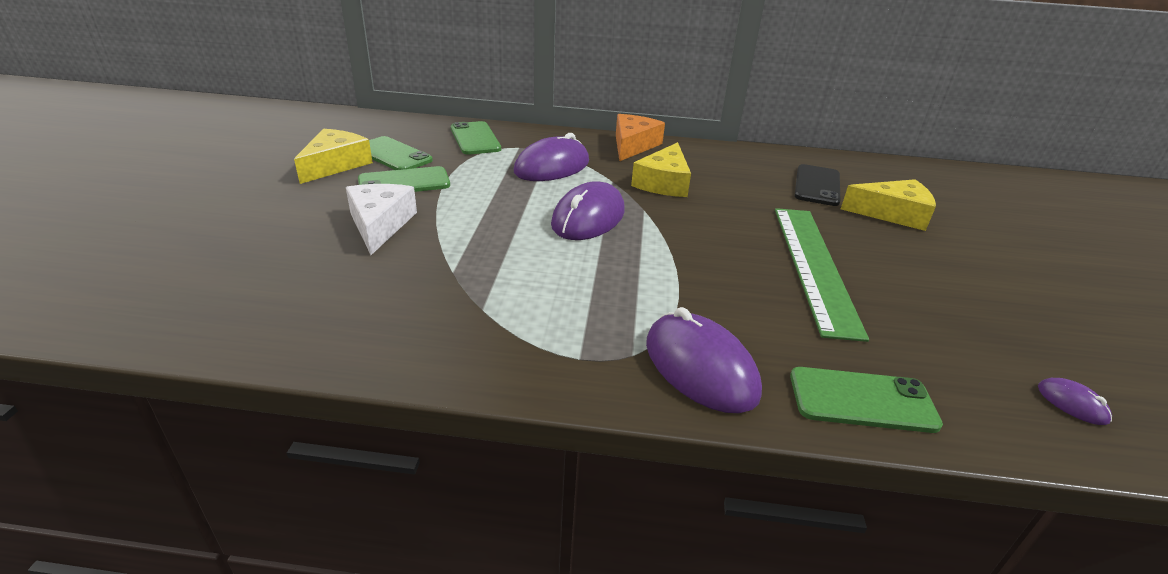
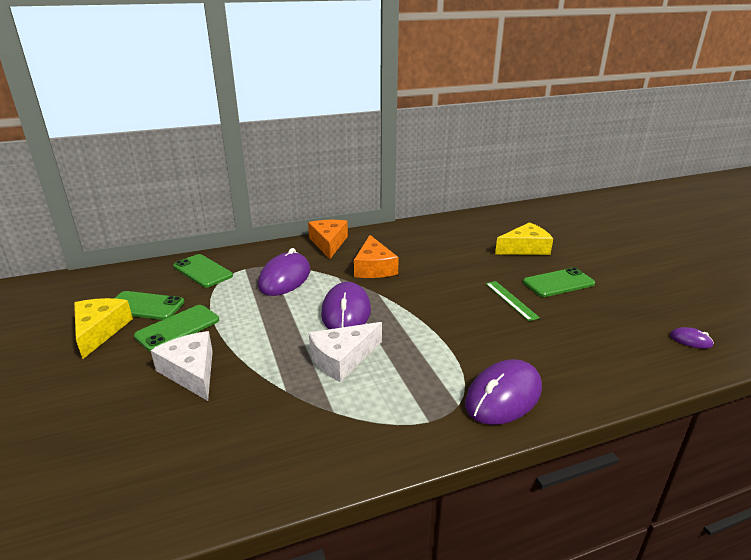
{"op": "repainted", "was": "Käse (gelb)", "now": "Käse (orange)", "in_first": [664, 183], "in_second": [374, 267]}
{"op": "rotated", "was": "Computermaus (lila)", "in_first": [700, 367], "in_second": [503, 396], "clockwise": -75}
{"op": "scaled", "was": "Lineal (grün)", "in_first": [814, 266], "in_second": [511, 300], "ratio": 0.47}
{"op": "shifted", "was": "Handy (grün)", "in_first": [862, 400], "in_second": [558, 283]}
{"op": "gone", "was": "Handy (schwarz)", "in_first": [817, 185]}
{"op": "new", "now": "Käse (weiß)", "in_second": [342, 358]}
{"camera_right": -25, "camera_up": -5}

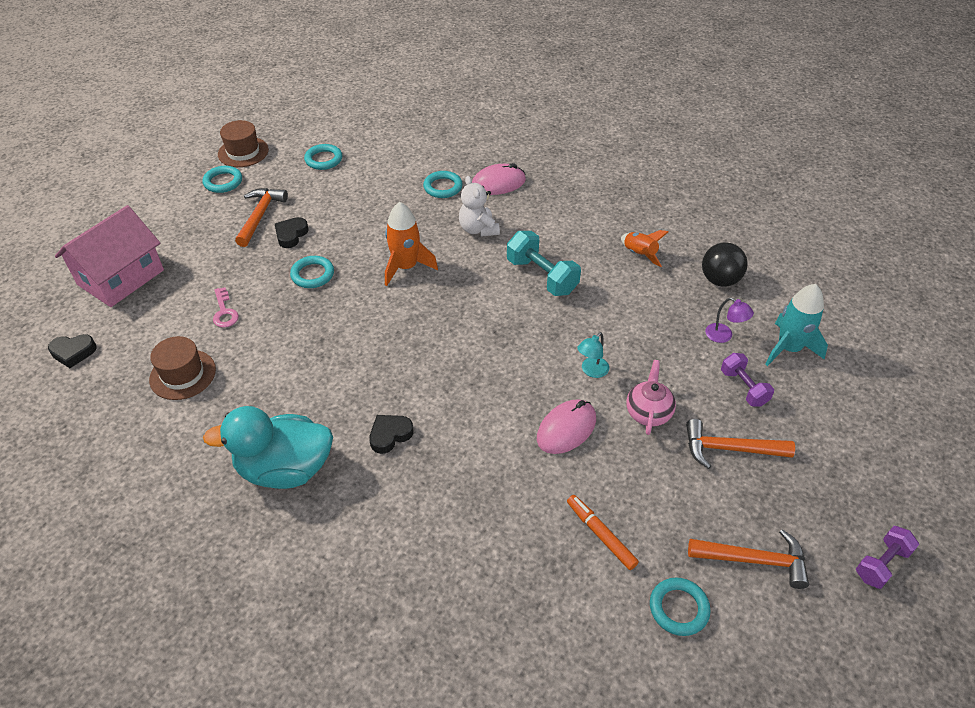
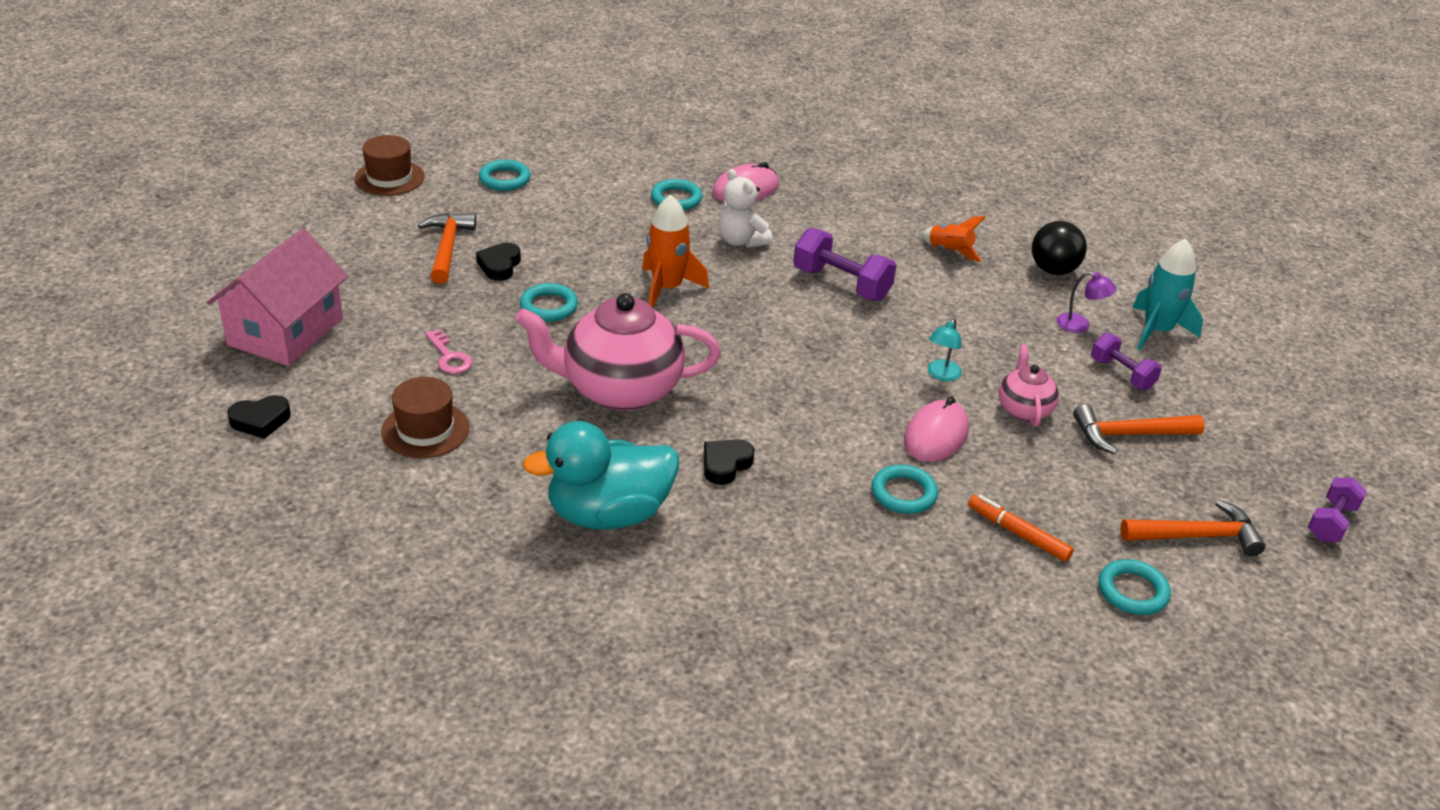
{"op": "shifted", "was": "Ring (türkis)", "in_first": [223, 182], "in_second": [903, 493]}
{"op": "repainted", "was": "Hantel (türkis)", "now": "Hantel (lila)", "in_first": [542, 276], "in_second": [841, 284]}
{"op": "new", "now": "Teekanne (rosa)", "in_second": [620, 389]}
{"camera_right": -15, "camera_up": -10}

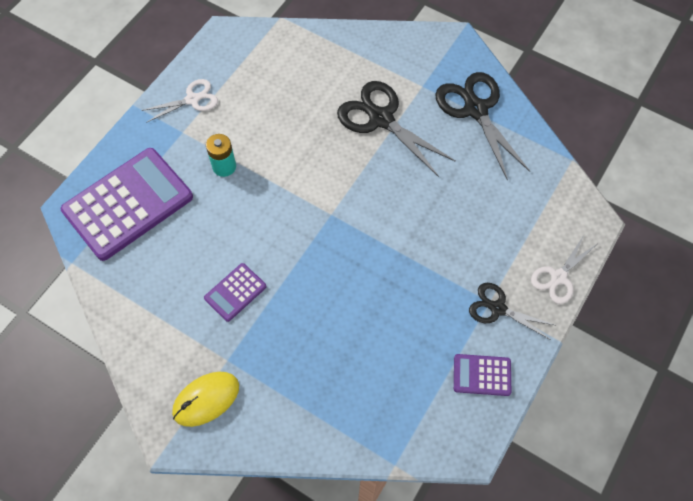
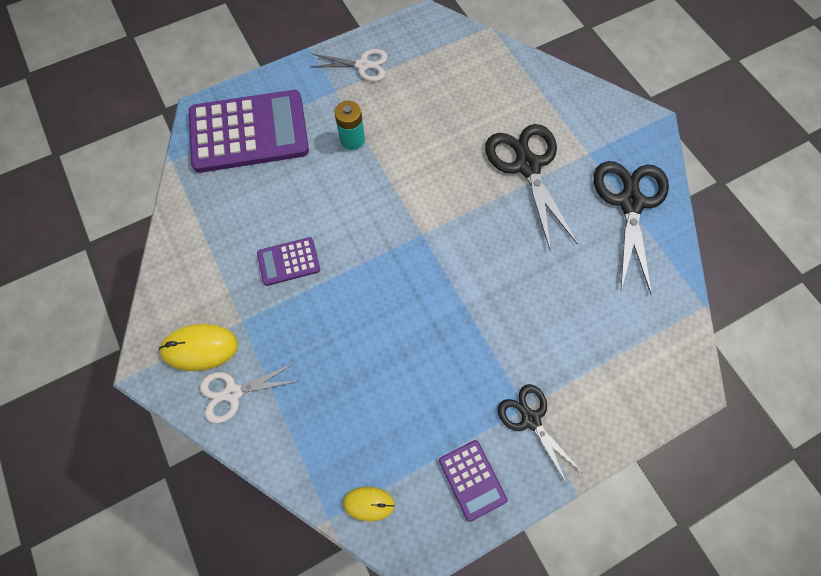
{"op": "rotated", "was": "Taschenrechner (lila)", "in_first": [482, 375], "in_second": [472, 479], "clockwise": -150}
{"op": "shifted", "was": "Schere (weiß)", "in_first": [558, 277], "in_second": [233, 393]}
{"op": "new", "now": "Computermaus (gelb)", "in_second": [368, 503]}
{"camera_right": 30, "camera_up": 5}

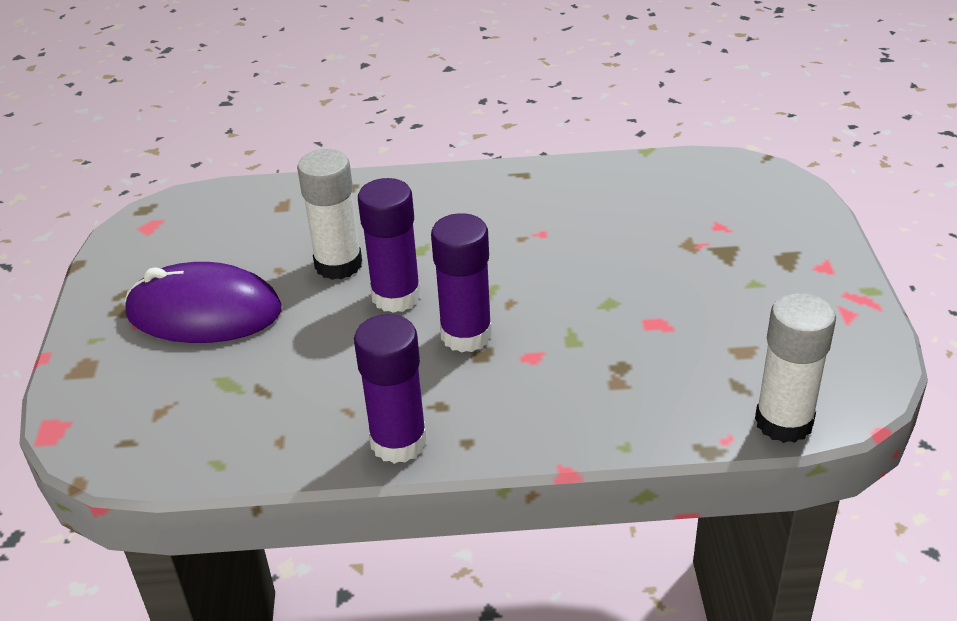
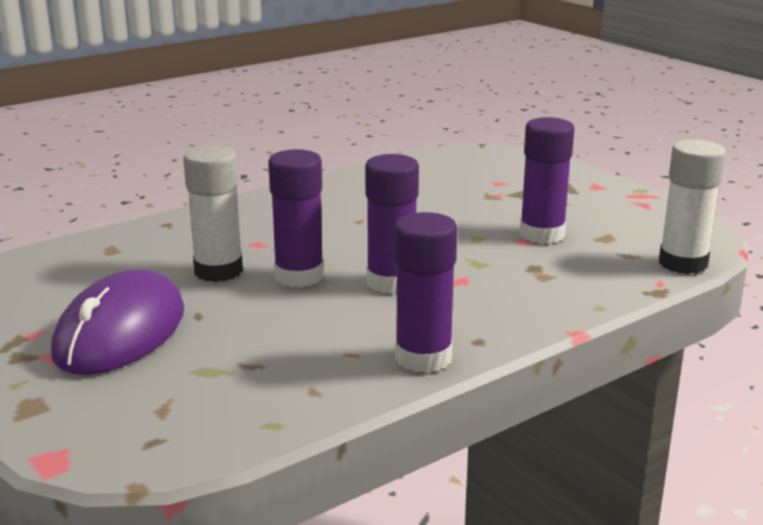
{"op": "rotated", "was": "Computermaus (lila)", "in_first": [204, 312], "in_second": [121, 332], "clockwise": -45}
{"op": "new", "now": "Klebestift (lila)", "in_second": [542, 234]}
{"camera_right": -35, "camera_up": -15}

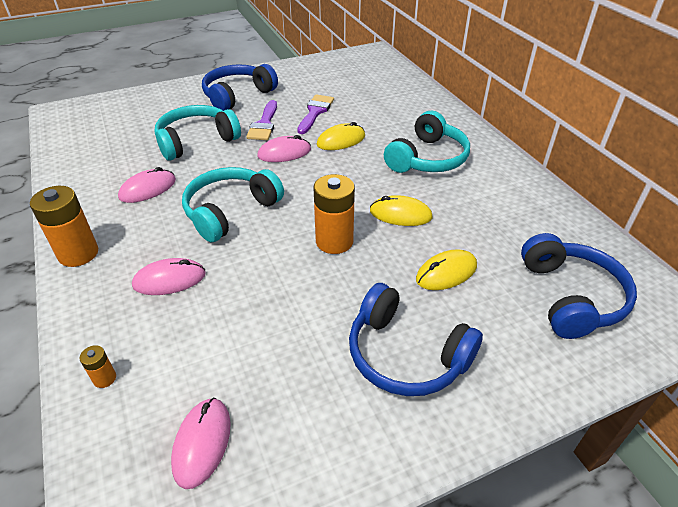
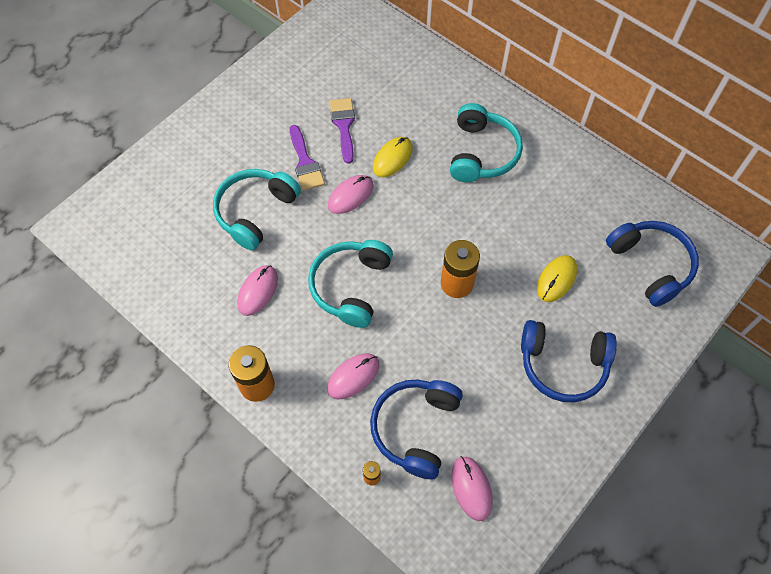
{"op": "shifted", "was": "Kopfhörer (blau)", "in_first": [237, 95], "in_second": [415, 428]}
{"op": "gone", "was": "Computermaus (gelb)", "in_first": [400, 214]}
{"camera_right": -25, "camera_up": 20}

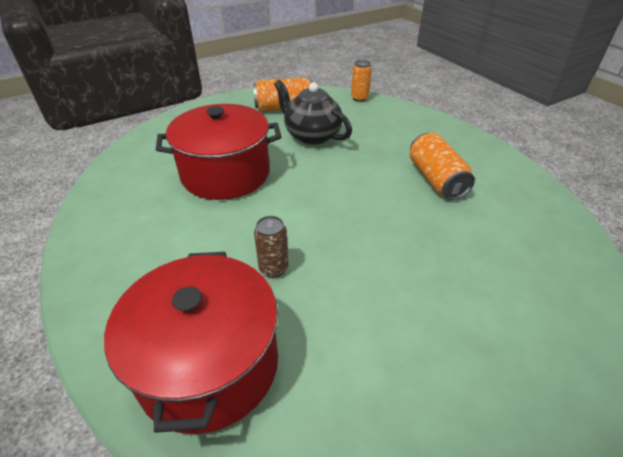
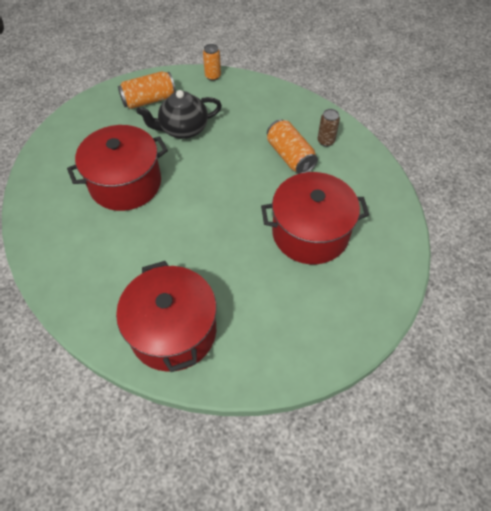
{"op": "shifted", "was": "Dose (braun)", "in_first": [273, 268], "in_second": [325, 141]}
{"op": "rotated", "was": "Teekanne (schwarz)", "in_first": [312, 136], "in_second": [183, 129], "clockwise": -45}
{"op": "new", "now": "Kochtopf (rot)", "in_second": [310, 233]}
{"camera_right": -15, "camera_up": 15}

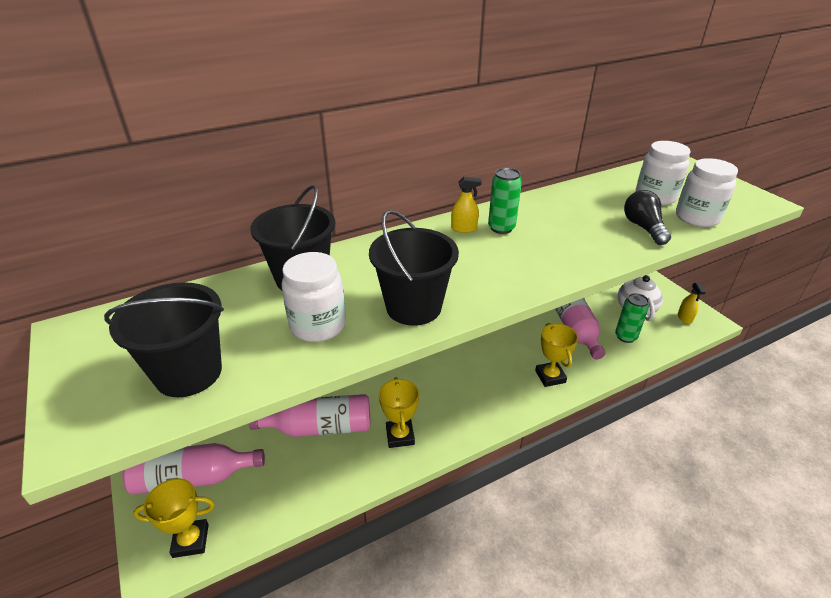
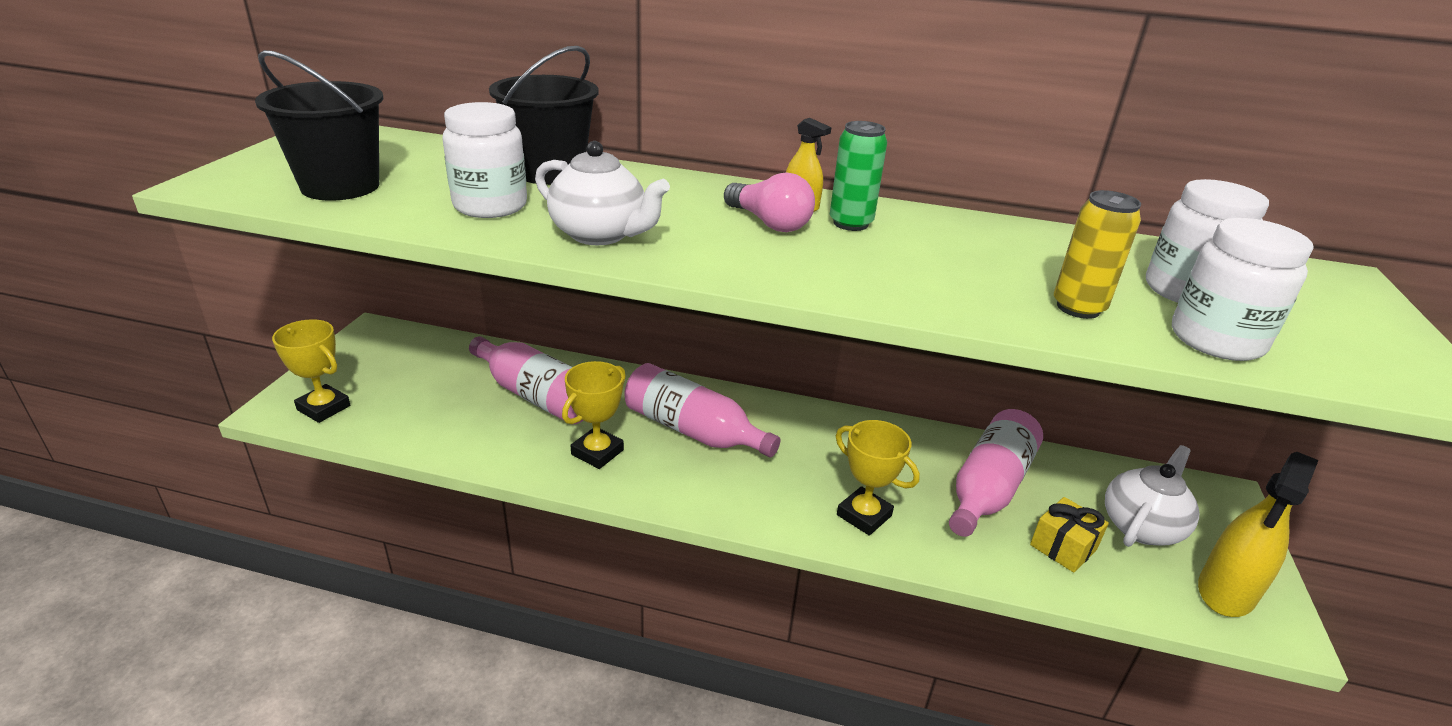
{"op": "shifted", "was": "Flasche (rosa)", "in_first": [193, 478], "in_second": [693, 430]}
{"op": "swapped", "was": "Eimer (schwarz)", "now": "Teekanne (weiß)", "in_first": [413, 307], "in_second": [600, 234]}
{"op": "rotated", "was": "Pokal (gelb)", "in_first": [550, 376], "in_second": [864, 515], "clockwise": -75}
{"op": "swapped", "was": "Dose (grün)", "now": "Geschenk (gelb)", "in_first": [625, 336], "in_second": [1063, 547]}
{"op": "swapped", "was": "Glühbirne (schwarz)", "now": "Dose (gelb)", "in_first": [643, 228], "in_second": [1078, 308]}
{"op": "scaled", "was": "Sprühflasche (gelb)", "in_first": [684, 318], "in_second": [1226, 592], "ratio": 1.89}
{"op": "new", "now": "Glühbirne (rosa)", "in_second": [769, 223]}
{"camera_right": 40, "camera_up": -5}

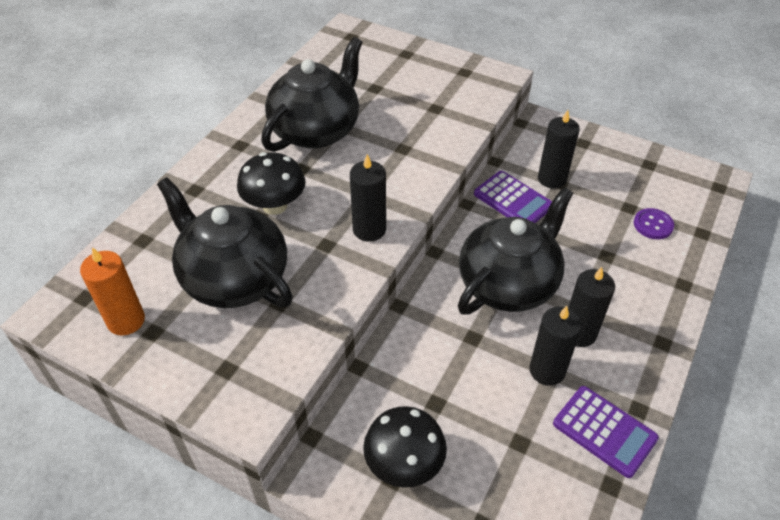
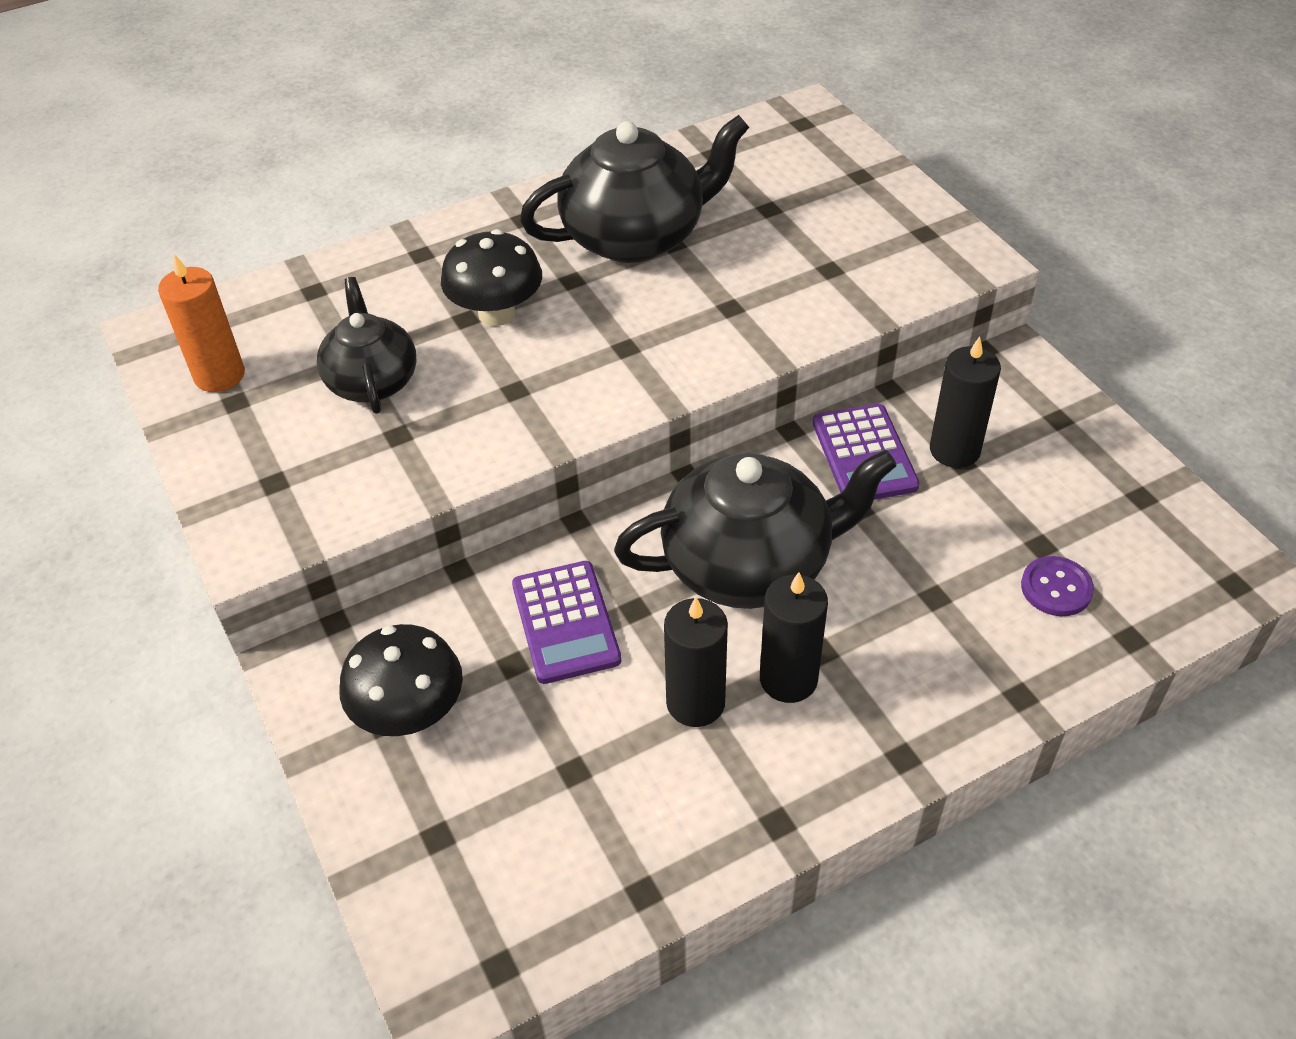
{"op": "scaled", "was": "Teekanne (schwarz)", "in_first": [234, 278], "in_second": [372, 381], "ratio": 0.62}
{"op": "gone", "was": "Kerze (schwarz)", "in_first": [369, 229]}
{"op": "shifted", "was": "Taschenrechner (lila)", "in_first": [604, 431], "in_second": [566, 622]}
{"camera_right": 35, "camera_up": 0}

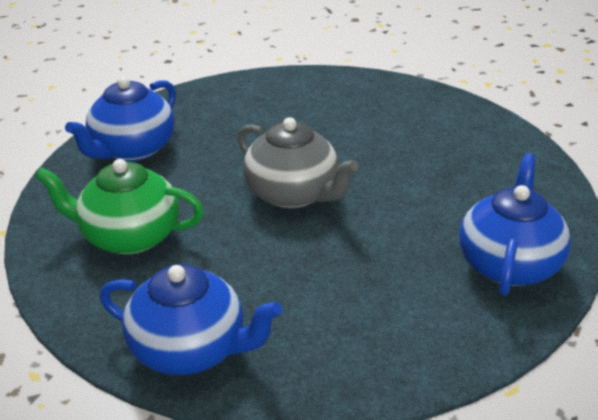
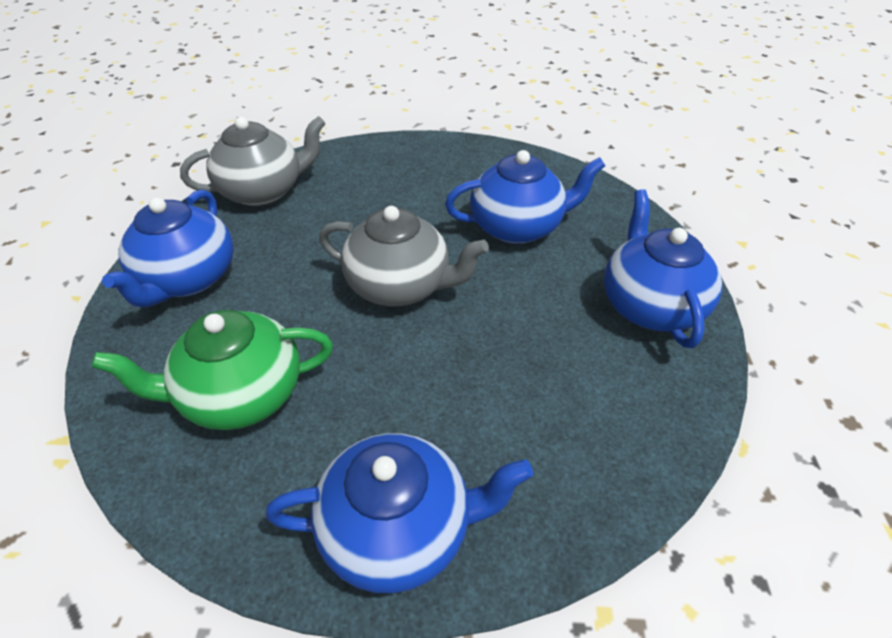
{"op": "new", "now": "Teekanne (grau)", "in_second": [263, 191]}
{"op": "new", "now": "Teekanne (blau)", "in_second": [517, 227]}
{"camera_right": -25, "camera_up": 10}

